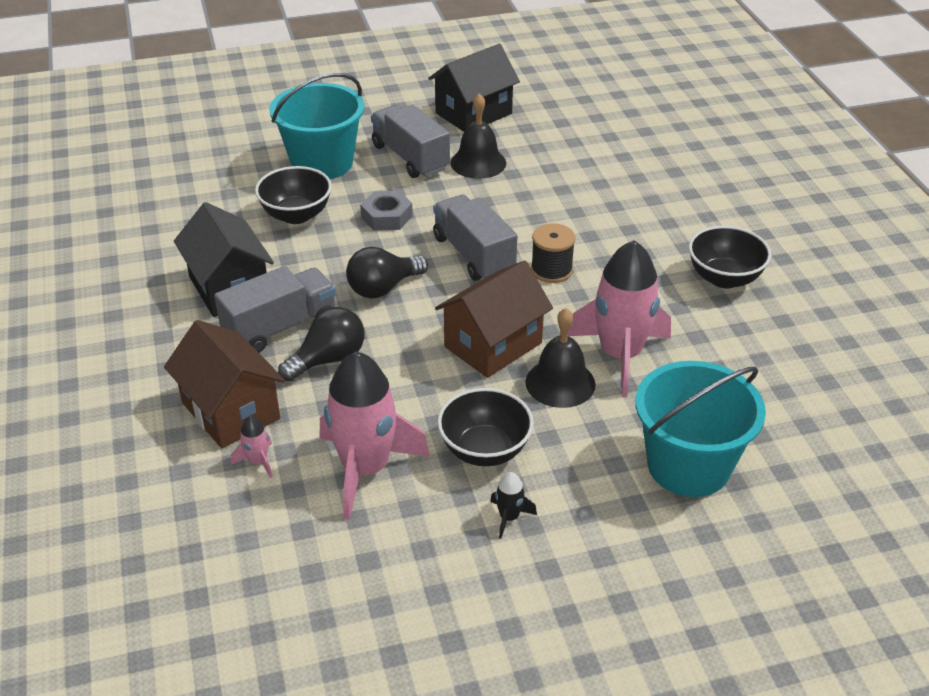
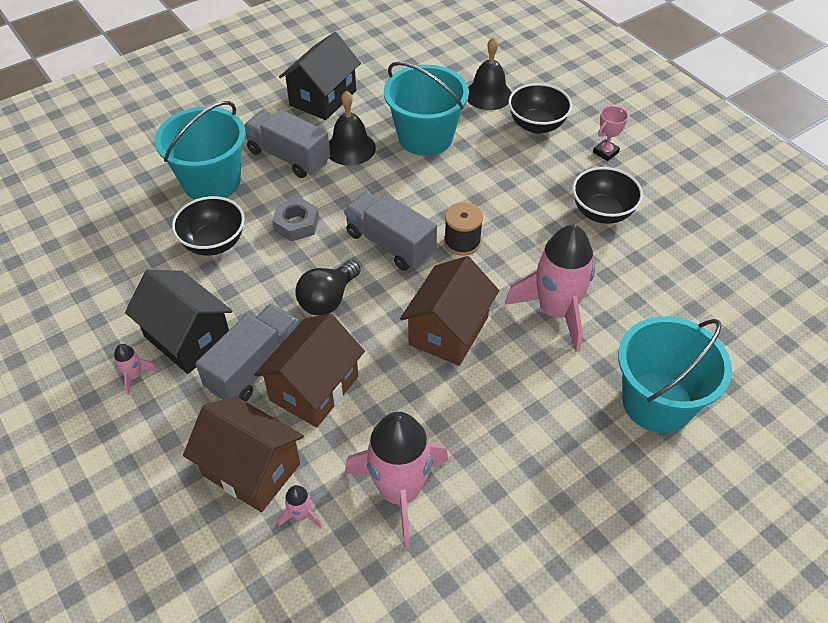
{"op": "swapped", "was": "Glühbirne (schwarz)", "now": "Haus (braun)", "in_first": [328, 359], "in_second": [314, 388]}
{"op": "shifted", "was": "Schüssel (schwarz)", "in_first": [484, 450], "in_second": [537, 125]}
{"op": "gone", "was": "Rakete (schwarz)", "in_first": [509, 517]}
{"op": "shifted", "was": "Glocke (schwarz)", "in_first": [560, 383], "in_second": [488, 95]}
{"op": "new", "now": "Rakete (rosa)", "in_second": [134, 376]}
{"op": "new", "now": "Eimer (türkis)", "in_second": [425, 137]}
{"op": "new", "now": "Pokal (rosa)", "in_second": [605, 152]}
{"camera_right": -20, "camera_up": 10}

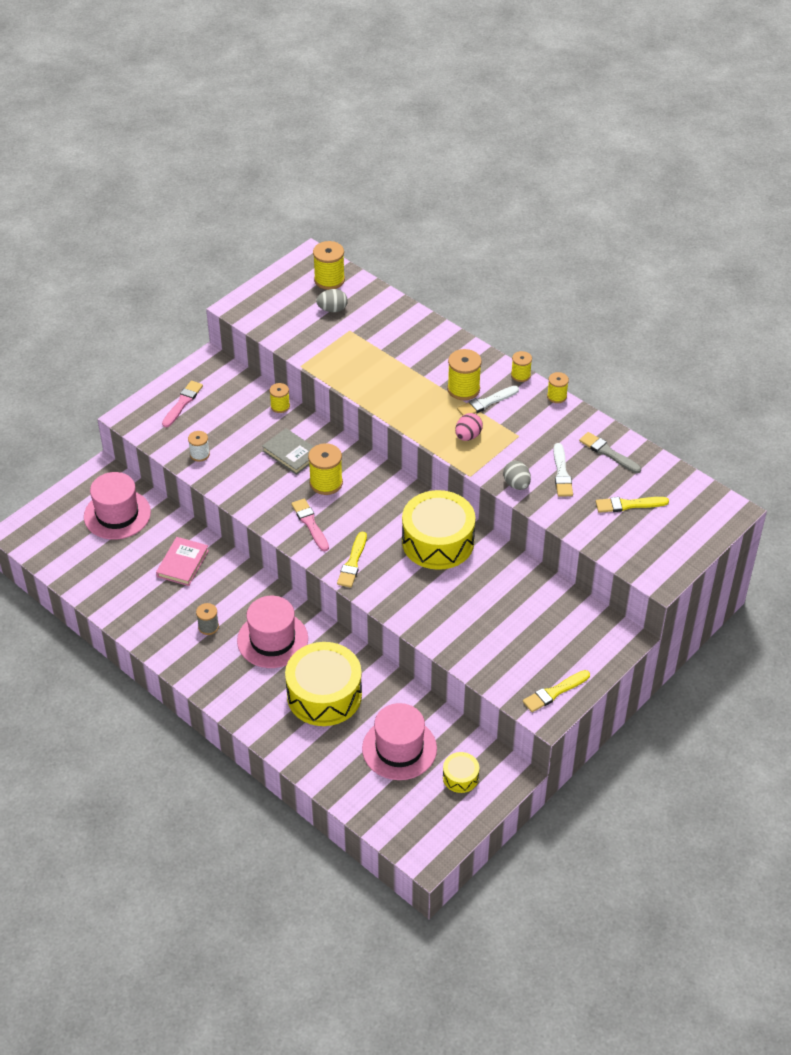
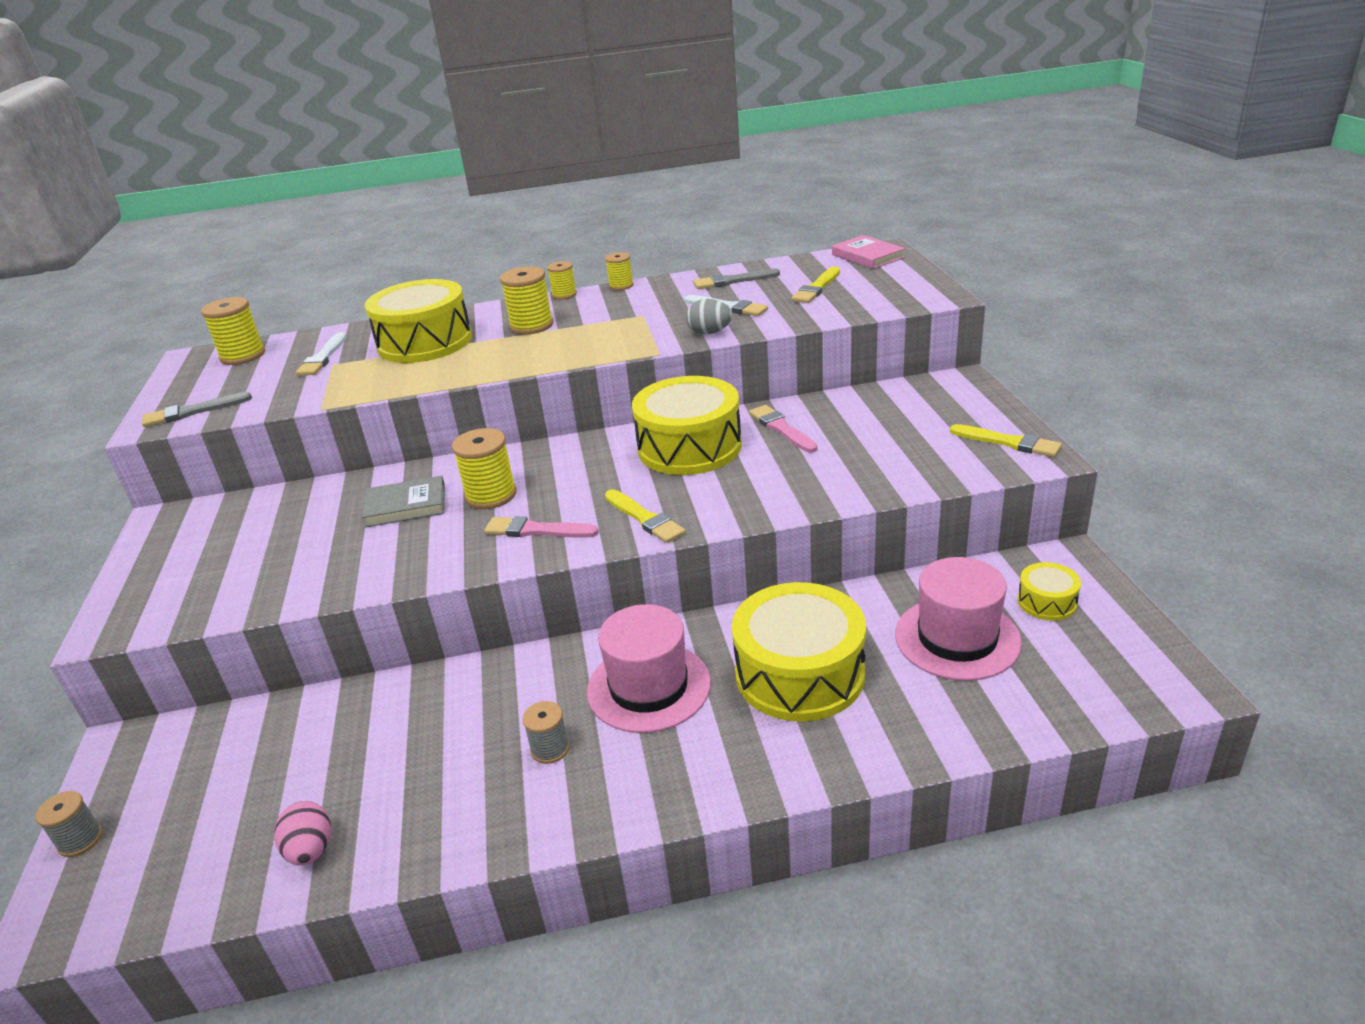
{"op": "gone", "was": "Hut (rosa)", "in_first": [117, 514]}
{"op": "shifted", "was": "Buch (rosa)", "in_first": [182, 563], "in_second": [867, 256]}
{"op": "shifted", "was": "Pinsel (rosa)", "in_first": [182, 403], "in_second": [781, 428]}
{"op": "gone", "was": "Garnrolle (weiß)", "in_first": [200, 454]}
{"op": "gone", "was": "Garnrolle (gelb)", "in_first": [280, 406]}
{"op": "gone", "was": "Ei (grau)", "in_first": [332, 309]}
{"op": "shifted", "was": "Ei (rosa)", "in_first": [468, 436], "in_second": [311, 850]}
{"op": "shifted", "was": "Pinsel (weiß)", "in_first": [486, 403], "in_second": [323, 357]}
{"op": "rotated", "was": "Pinsel (gelb)", "in_first": [554, 692], "in_second": [1008, 442], "clockwise": -60}
{"op": "new", "now": "Garnrolle (grau)", "in_second": [80, 840]}
{"op": "new", "now": "Pinsel (grau)", "in_second": [192, 412]}
{"op": "new", "now": "Trommel (gelb)", "in_second": [425, 342]}
{"camera_right": -50, "camera_up": -15}

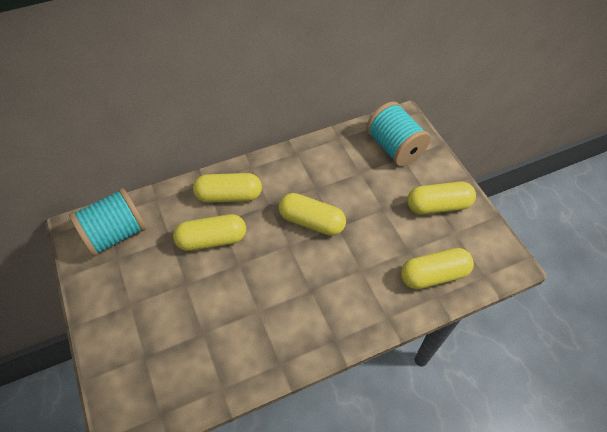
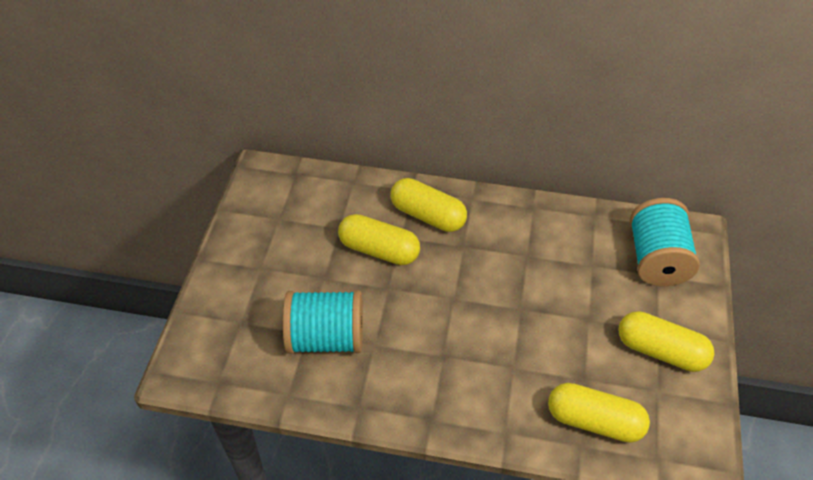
{"op": "shifted", "was": "Garnrolle (türkis)", "in_first": [115, 234], "in_second": [326, 338]}
{"op": "gone", "was": "Kapsel (gelb)", "in_first": [311, 222]}
{"camera_right": 35, "camera_up": -5}

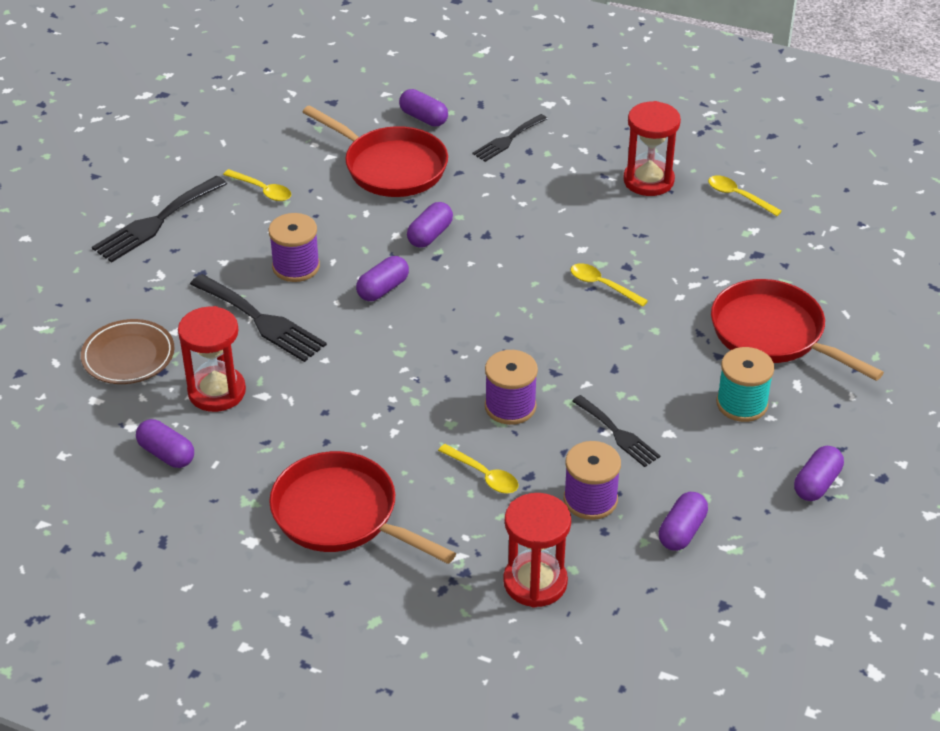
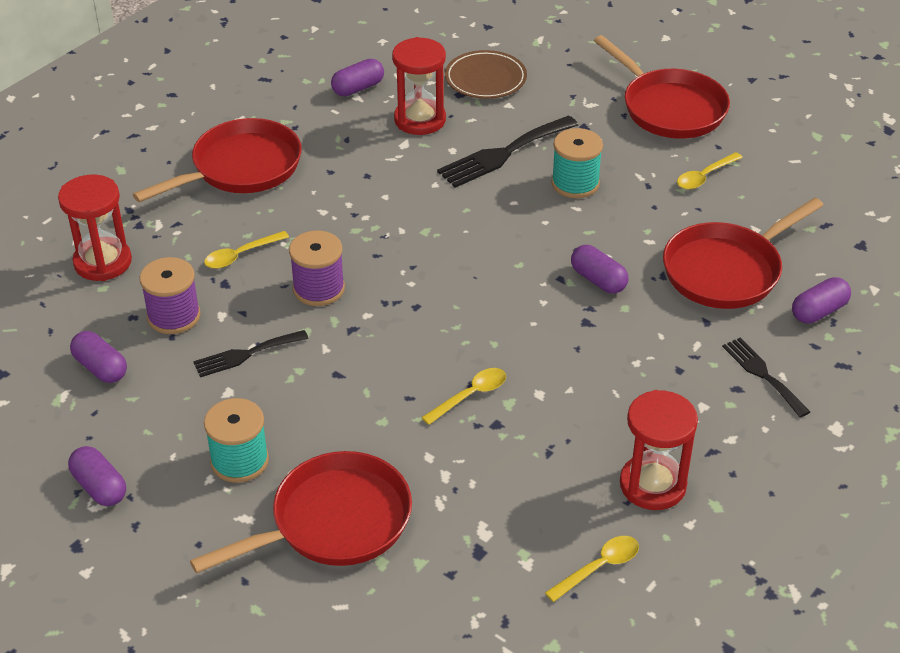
{"op": "swapped", "was": "Gabel (schwarz)", "now": "Pfanne (rot)", "in_first": [156, 222], "in_second": [669, 108]}
{"op": "repainted", "was": "Garnrolle (lila)", "now": "Garnrolle (türkis)", "in_first": [296, 266], "in_second": [575, 183]}
{"op": "gone", "was": "Kapsel (lila)", "in_first": [383, 289]}
{"camera_right": 105, "camera_up": 0}

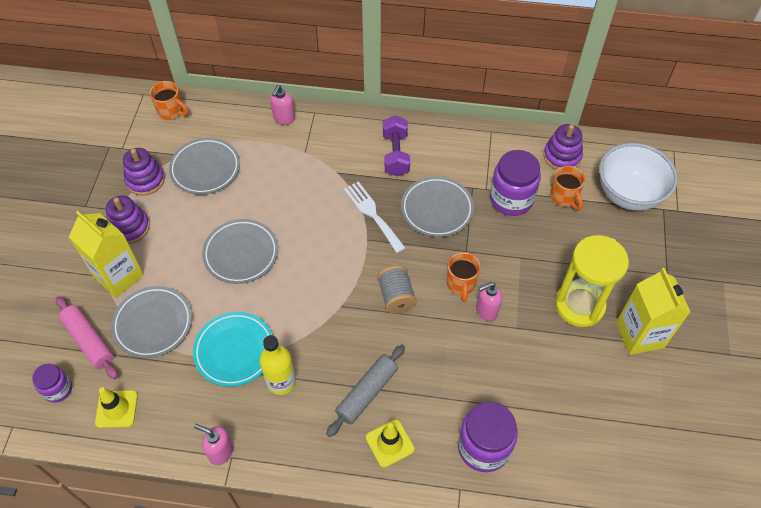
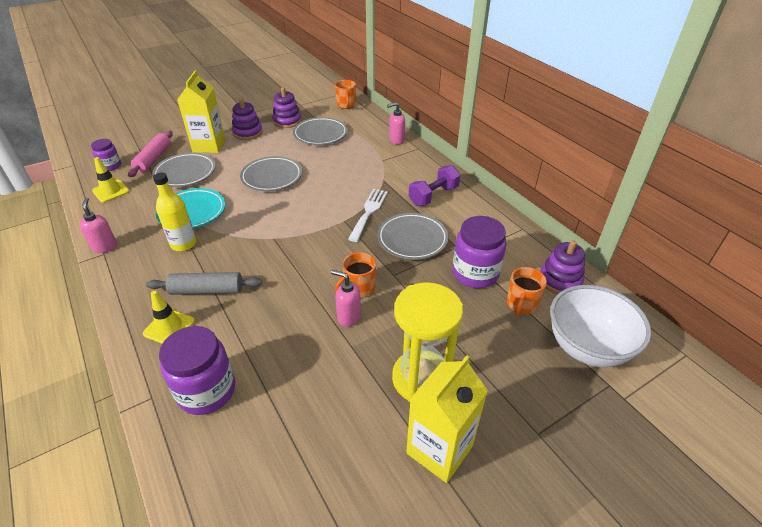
{"op": "gone", "was": "Garnrolle (grau)", "in_first": [396, 296]}
{"camera_right": 50, "camera_up": -15}

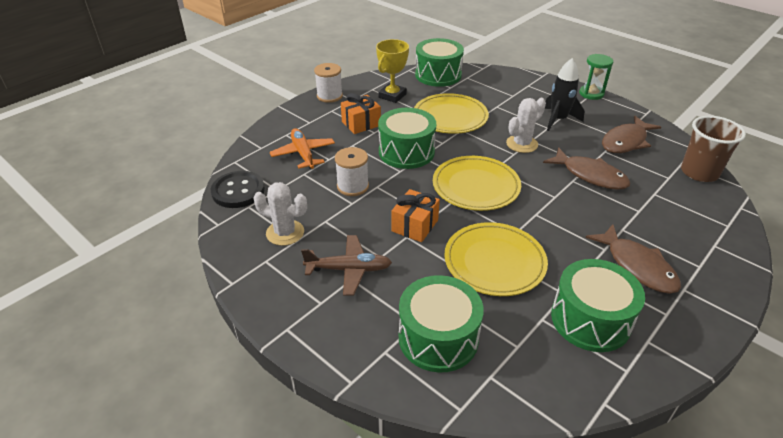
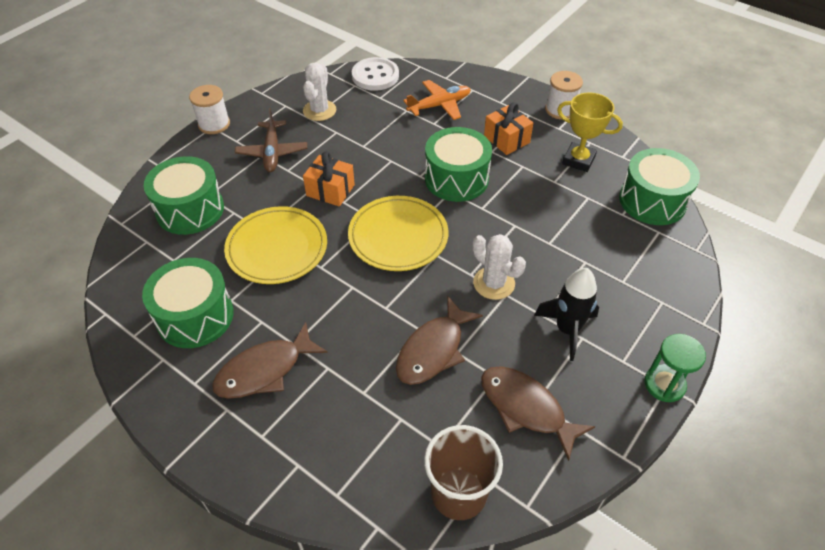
{"op": "repainted", "was": "Knopf (schwarz)", "now": "Knopf (weiß)", "in_first": [238, 191], "in_second": [375, 76]}
{"op": "shifted", "was": "Garnrolle (weiß)", "in_first": [353, 186], "in_second": [214, 124]}
{"op": "gone", "was": "Teller (gelb)", "in_first": [450, 117]}
{"camera_right": 85, "camera_up": 10}

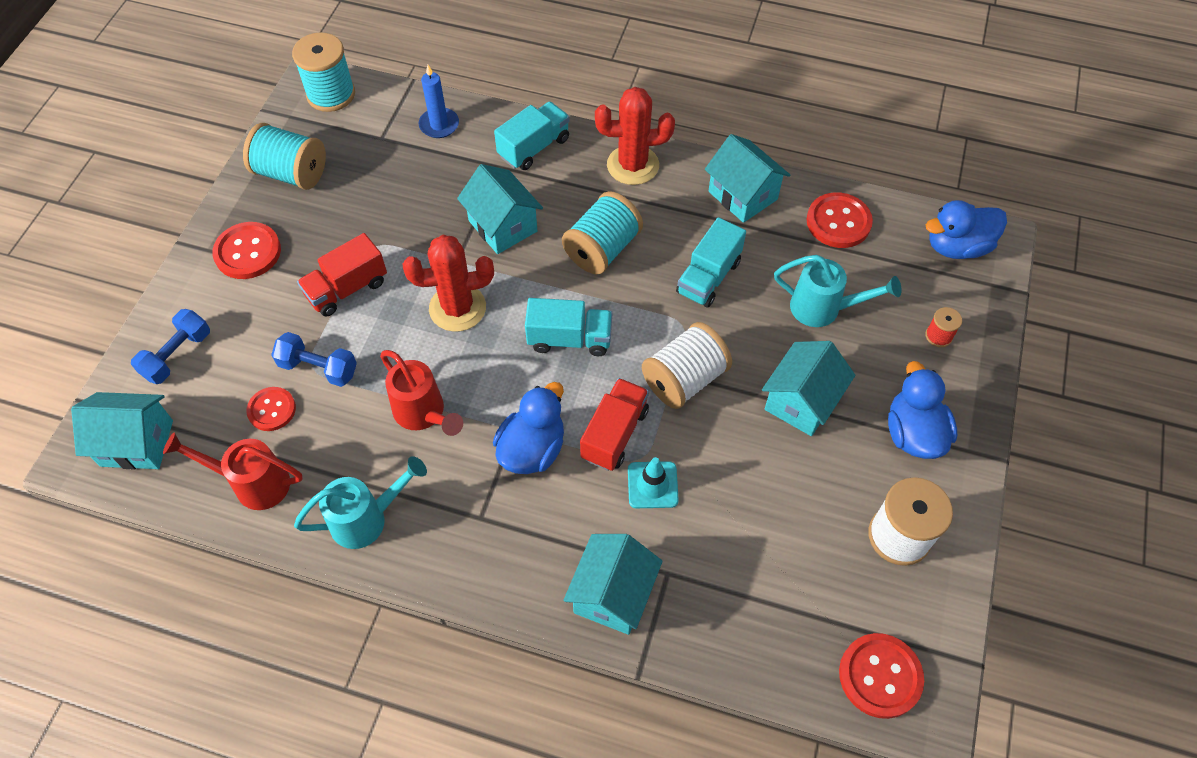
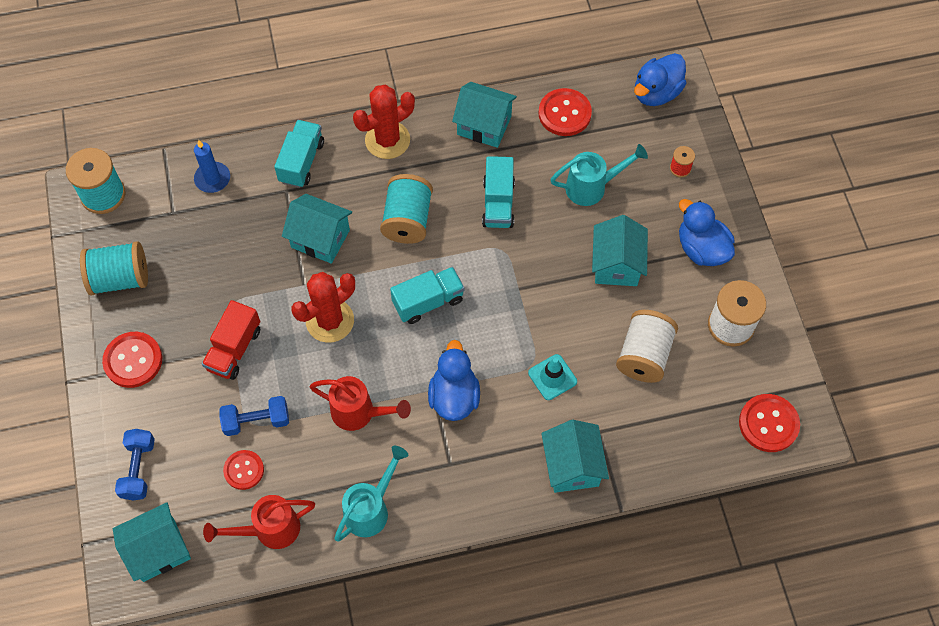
{"op": "gone", "was": "Lastwagen (rot)", "in_first": [614, 434]}
{"op": "shifted", "was": "Garnrolle (weiß)", "in_first": [684, 379], "in_second": [644, 355]}
{"camera_right": -30, "camera_up": 5}

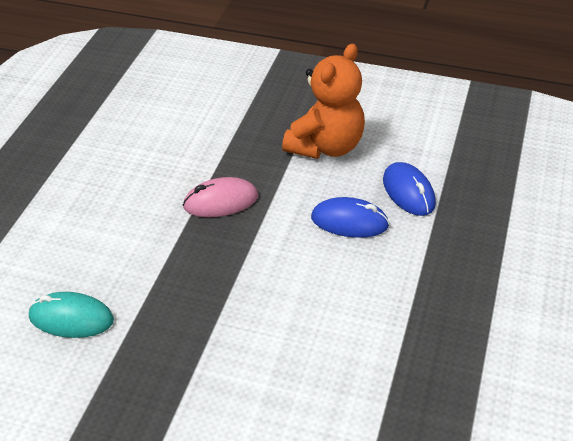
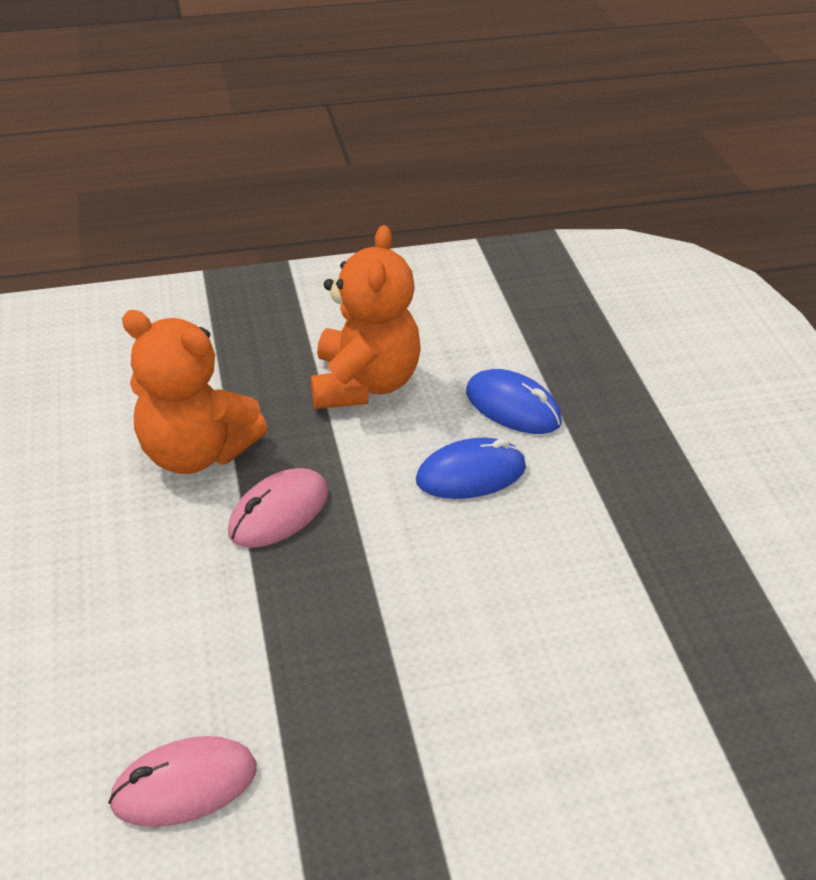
{"op": "repainted", "was": "Computermaus (türkis)", "now": "Computermaus (rosa)", "in_first": [71, 319], "in_second": [184, 785]}
{"op": "new", "now": "Teddybär (orange)", "in_second": [196, 452]}
{"camera_right": -30, "camera_up": 0}

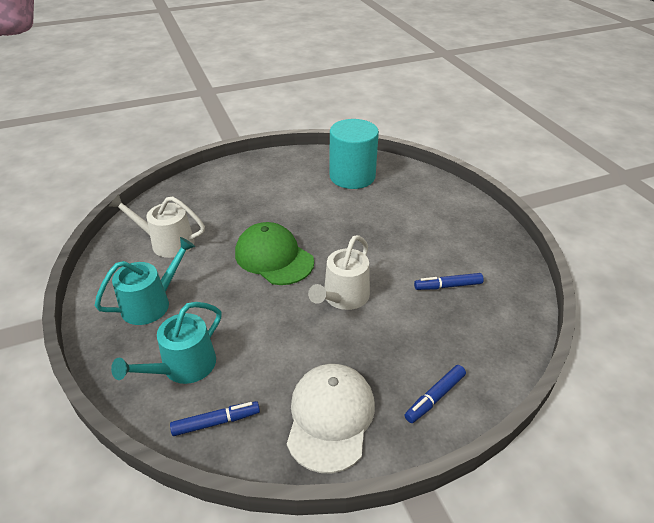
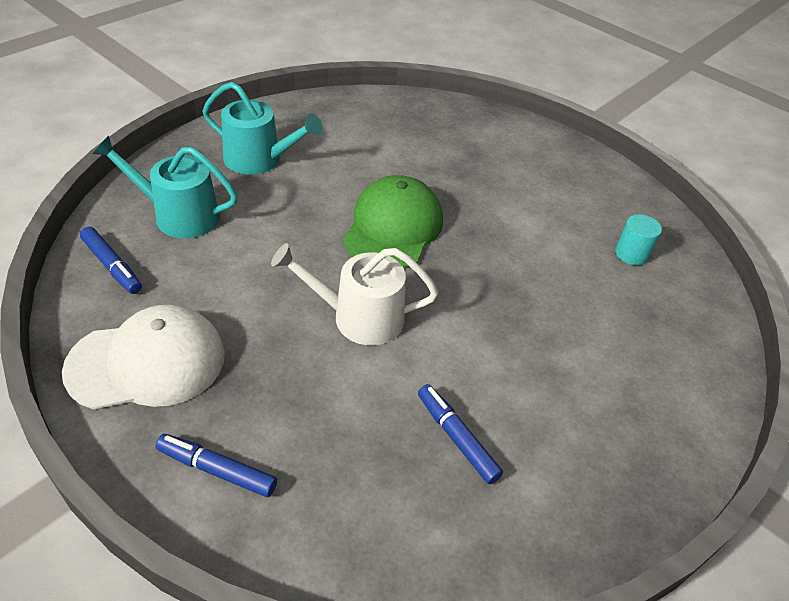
{"op": "gone", "was": "Gießkanne (weiß)", "in_first": [167, 243]}
{"op": "scaled", "was": "Vollzylinder (türkis)", "in_first": [352, 176], "in_second": [631, 254], "ratio": 0.43}
{"camera_right": 60, "camera_up": 5}

